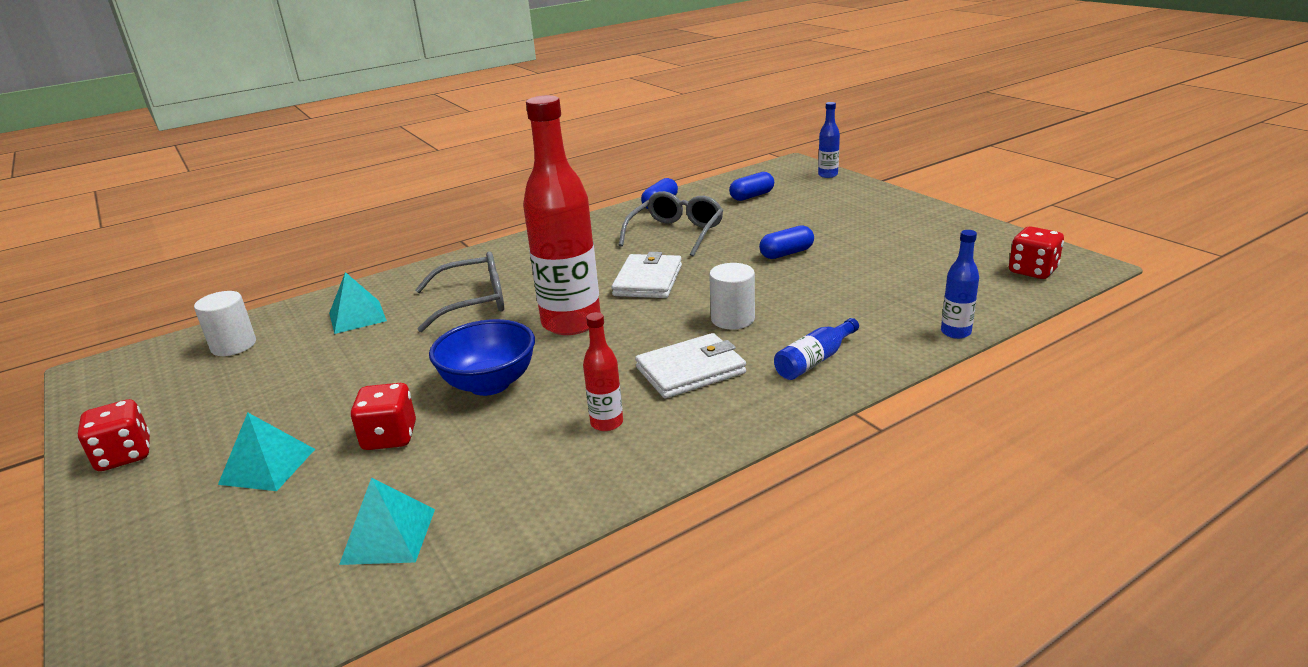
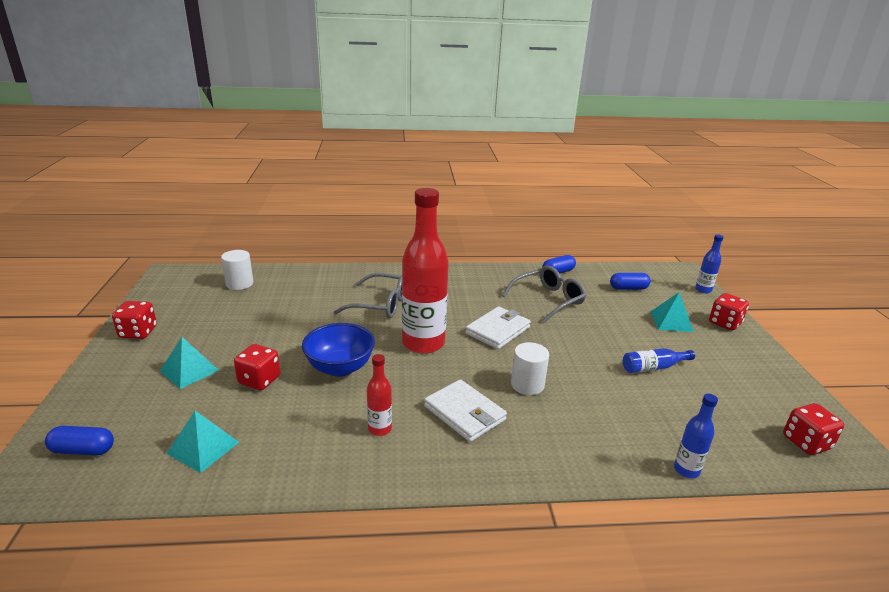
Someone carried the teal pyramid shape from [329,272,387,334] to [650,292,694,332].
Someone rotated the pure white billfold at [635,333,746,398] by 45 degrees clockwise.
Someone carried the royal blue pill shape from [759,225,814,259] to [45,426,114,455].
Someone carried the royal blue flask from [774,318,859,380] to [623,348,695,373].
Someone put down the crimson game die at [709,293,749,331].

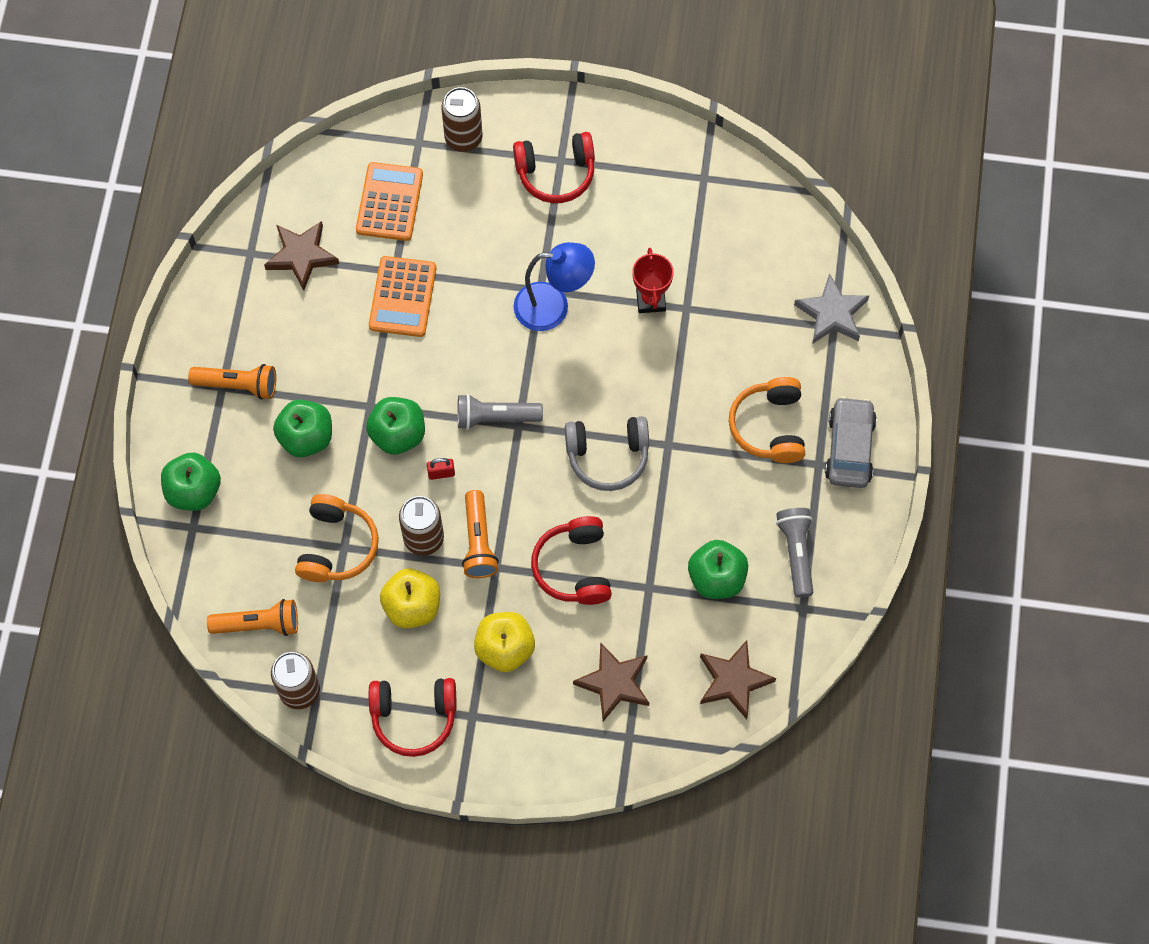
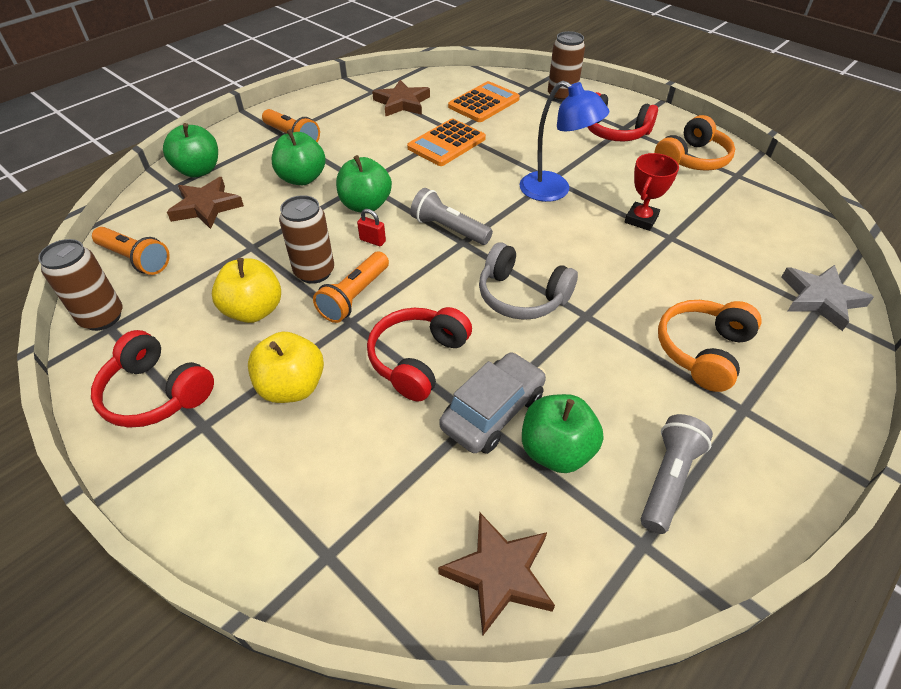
Someone carried the orange over-ear headphones from [295,494,379,582] to [654,115,735,171].
Someone carried the dark brown star shape from [573,642,649,722] to [167,177,244,229].
Someone carried the grey toy car from [825,396,877,488] to [439,352,546,454].

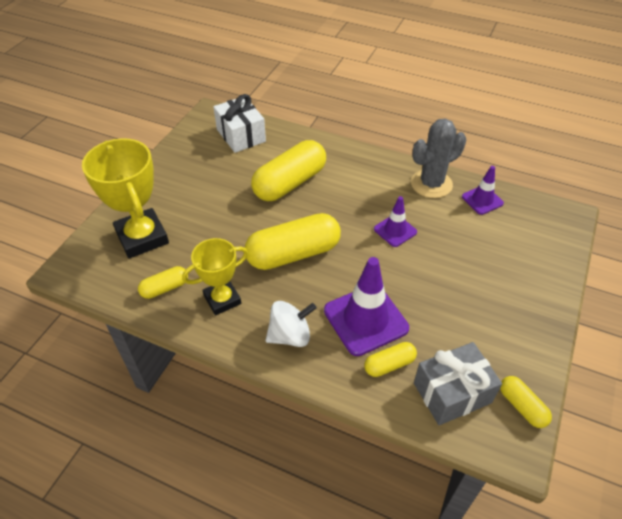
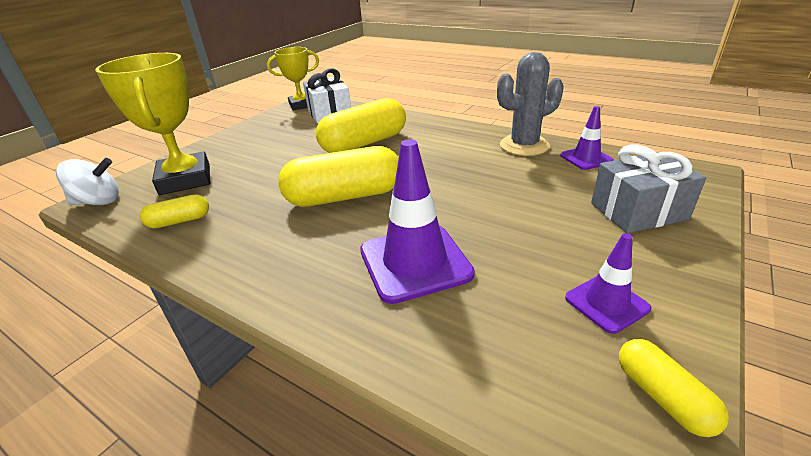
Someone carried the golden prize cup from [182,238,248,316] to [267,47,319,110].
Someone carried the pure white spinning top from [266,301,317,347] to [56,158,119,205].
Someone took away the golden pill shape at [364,342,417,377].
Someone carried the royal purple traffic cone from [374,196,417,247] to [565,233,651,334].
Someone carried the grey wrapped gift from [414,342,502,425] to [591,144,706,233].

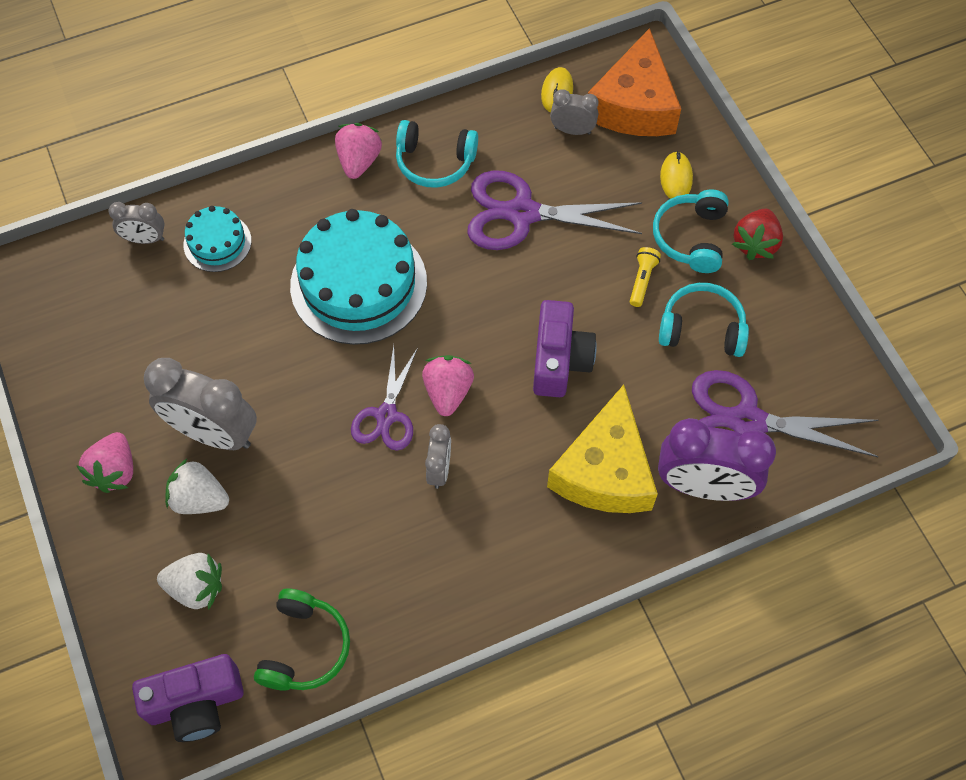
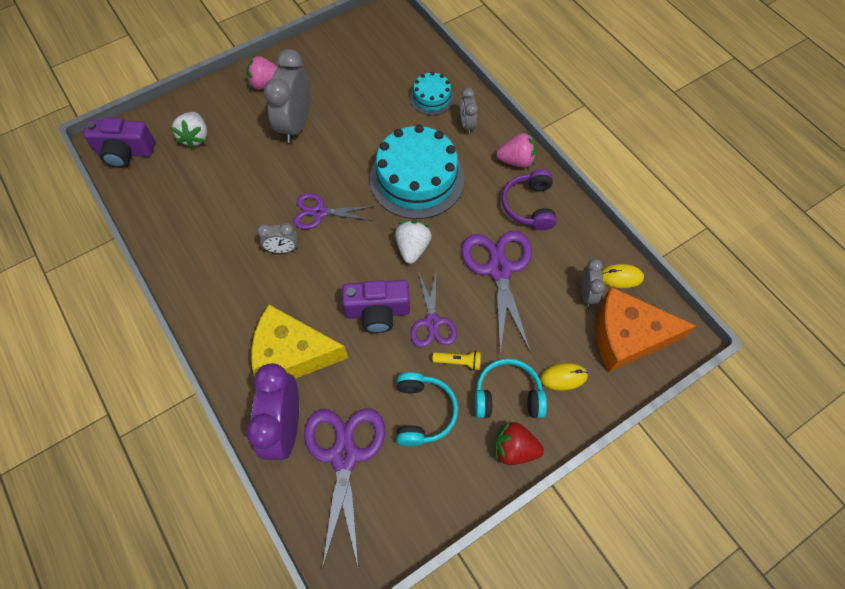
Someone carried the grey alarm clock from [109,202,165,244] to [460,88,478,134].
Someone rotated the royal purple camera at [132,654,244,742] by 60 degrees counterclockwise.
Someone carried the pure white strawberry from [165,459,229,514] to [395,221,432,264].
Someone took away the leaf-green over-ear headphones at [254,589,350,691].
Someone repainted the teal over-ear headphones at [396,120,478,188], which became the royal purple over-ear headphones at [502,169,557,230].
Someone took away the rose-pink strawberry at [422,355,474,416].
Someone put down the royal purple pair of scissors at [411,272,457,347].

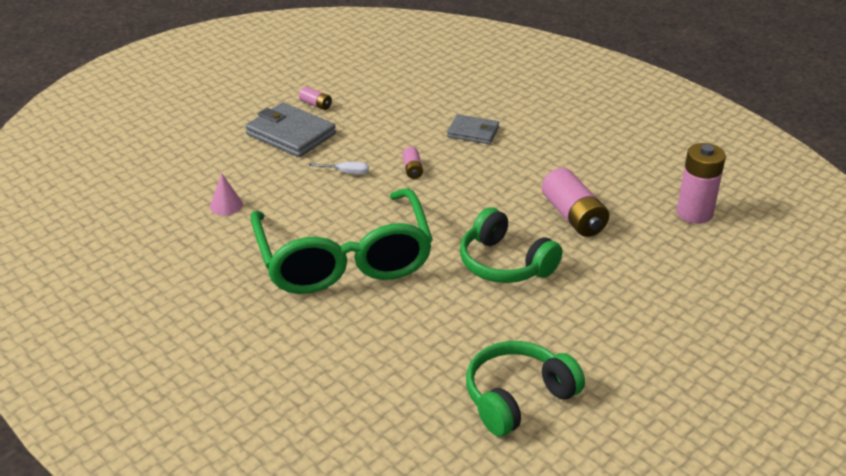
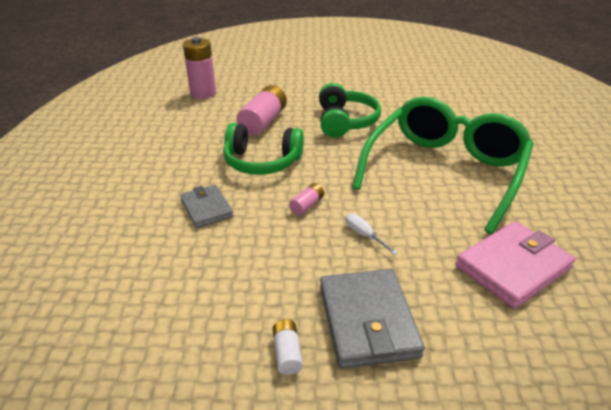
Someone swapped the rose-pink cone shape at [210,174,243,215] for the rose-pink billfold at [456,221,576,309].
Someone repainted the rose-pink AA battery at [299,87,332,110], which became the pure white AA battery at [273,319,303,375].
Someone carried the leaf-green over-ear headphones from [466,341,585,436] to [223,123,304,175].

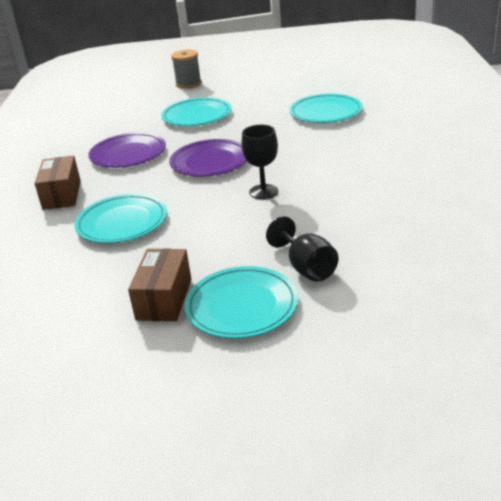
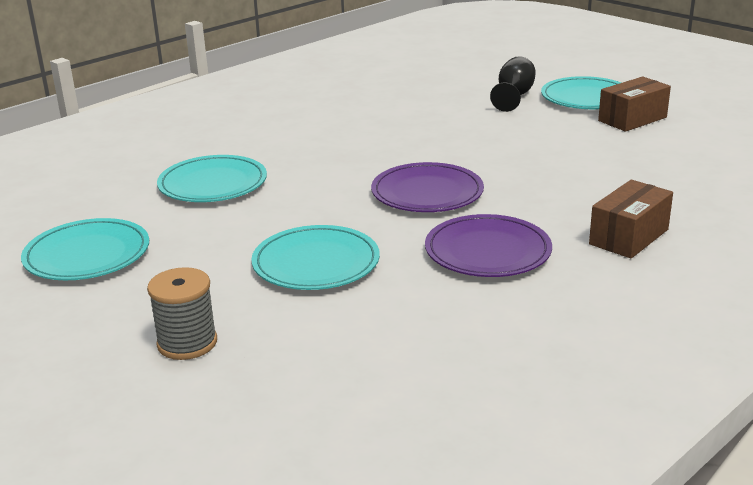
Someone carried the teal flat dish from [74,194,167,243] to [21,218,149,280].
Someone took away the ebony wine glass at [242,125,278,199].

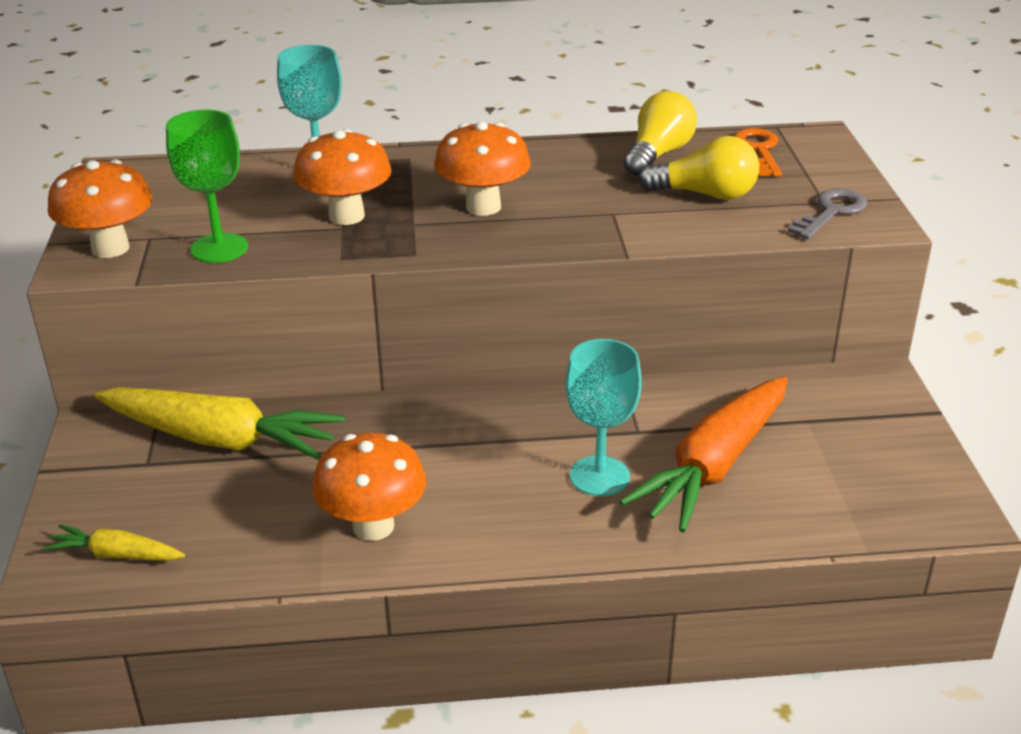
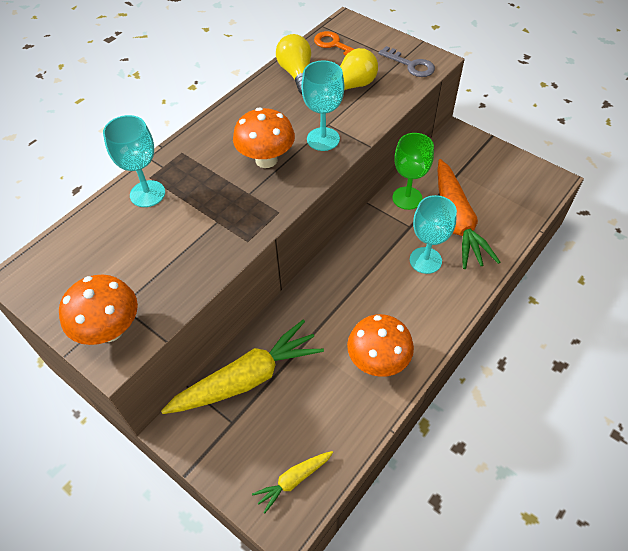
Someone carried the leaf-green wine glass from [166,110,248,263] to [392,133,434,210].
Someone took away the orange fungus at [293,129,392,225].
Someone rotated the grey key at [788,188,867,239] by 135 degrees clockwise.
Someone put down the teal wine glass at [301,60,344,151].

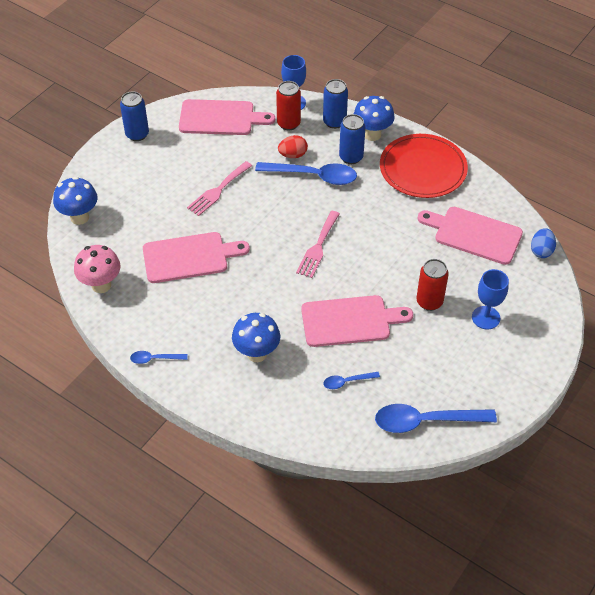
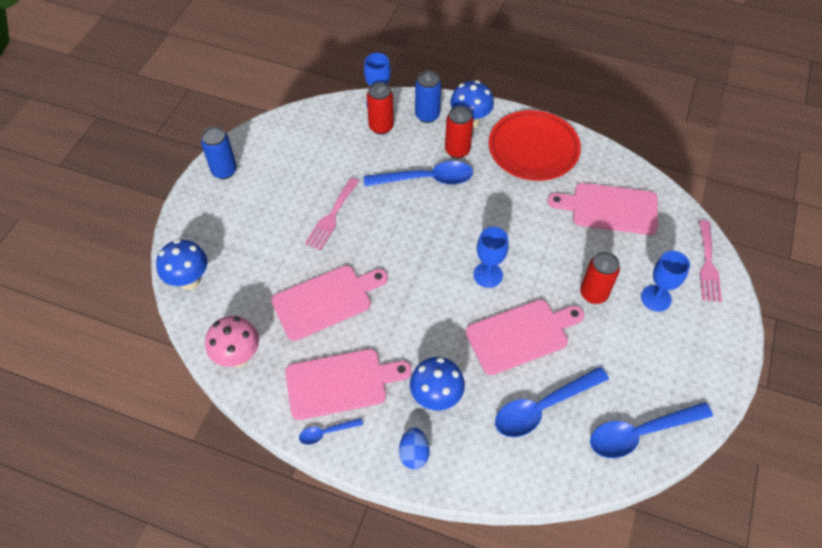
Someone carried the rose-pink cutting board from [179,99,275,135] to [285,349,412,420].
Someone took away the crimson egg shape at [278,135,308,158].
Someone carried the rose-pink table fork from [296,211,340,278] to [699,220,722,302].
Someone scaled the royal blue tablespoon at [323,372,380,389] by 2.05.
Someone repainted the royal blue can at [339,114,366,164], which became the crimson can at [445,106,473,159].
Someone carried the royal blue egg shape from [531,228,556,258] to [399,428,430,469].
Someone put down the royal blue wine glass at [473,227,509,288].

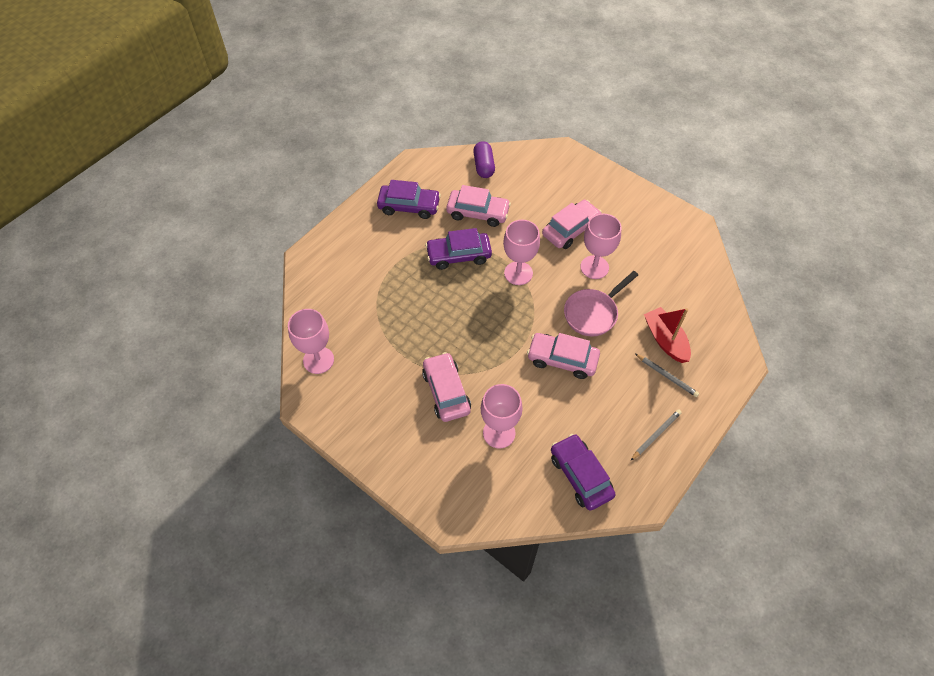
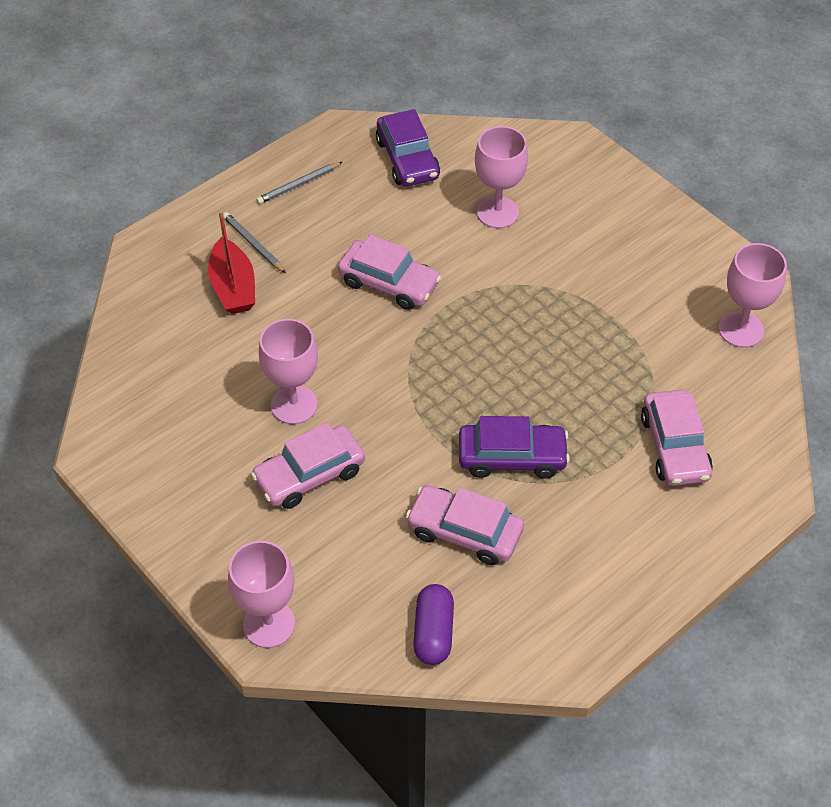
Someone took away the royal purple toy car at [377,180,441,219].
Someone carried the rose-pink toy car from [422,352,471,422] to [641,390,713,486].
Someone carried the rose-pink wine glass from [503,220,540,285] to [228,541,295,648].
Someone took away the rose-pink pan at [564,271,638,336].

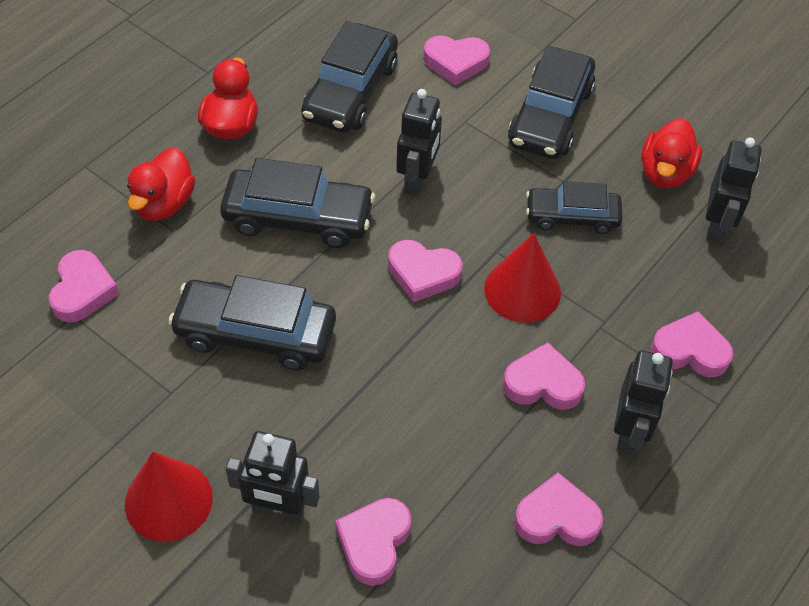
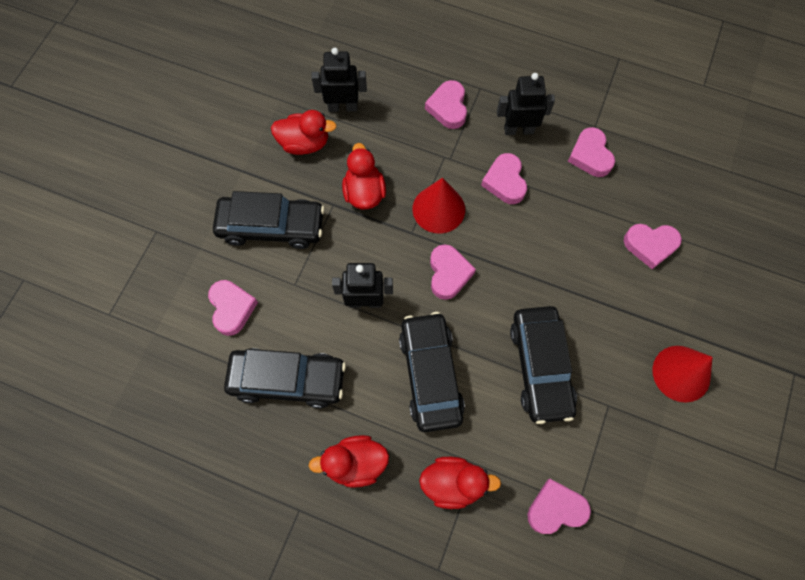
Someone took away the ebony robot at [225,431,319,521].
Someone swapped the ebony toy car at [526,181,622,234] for the crimson toy duck at [342,143,386,209].

